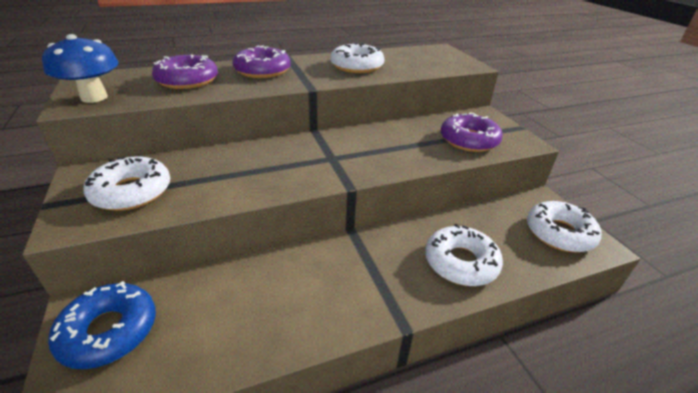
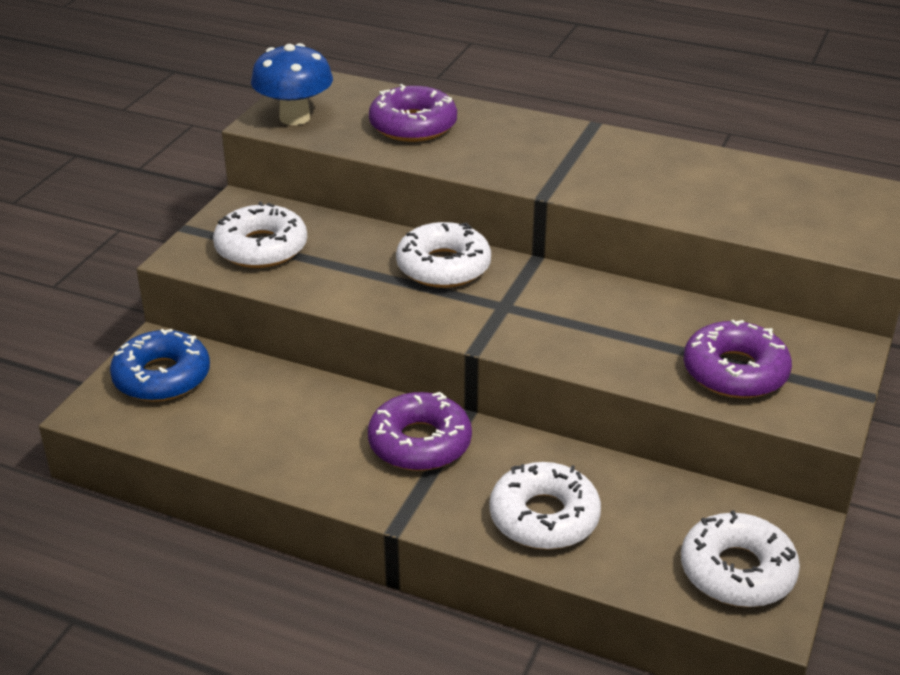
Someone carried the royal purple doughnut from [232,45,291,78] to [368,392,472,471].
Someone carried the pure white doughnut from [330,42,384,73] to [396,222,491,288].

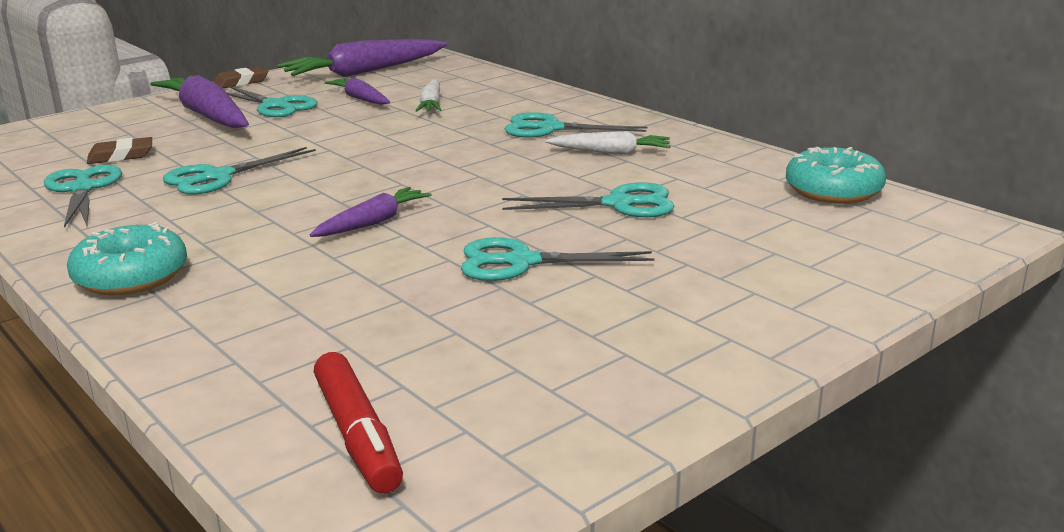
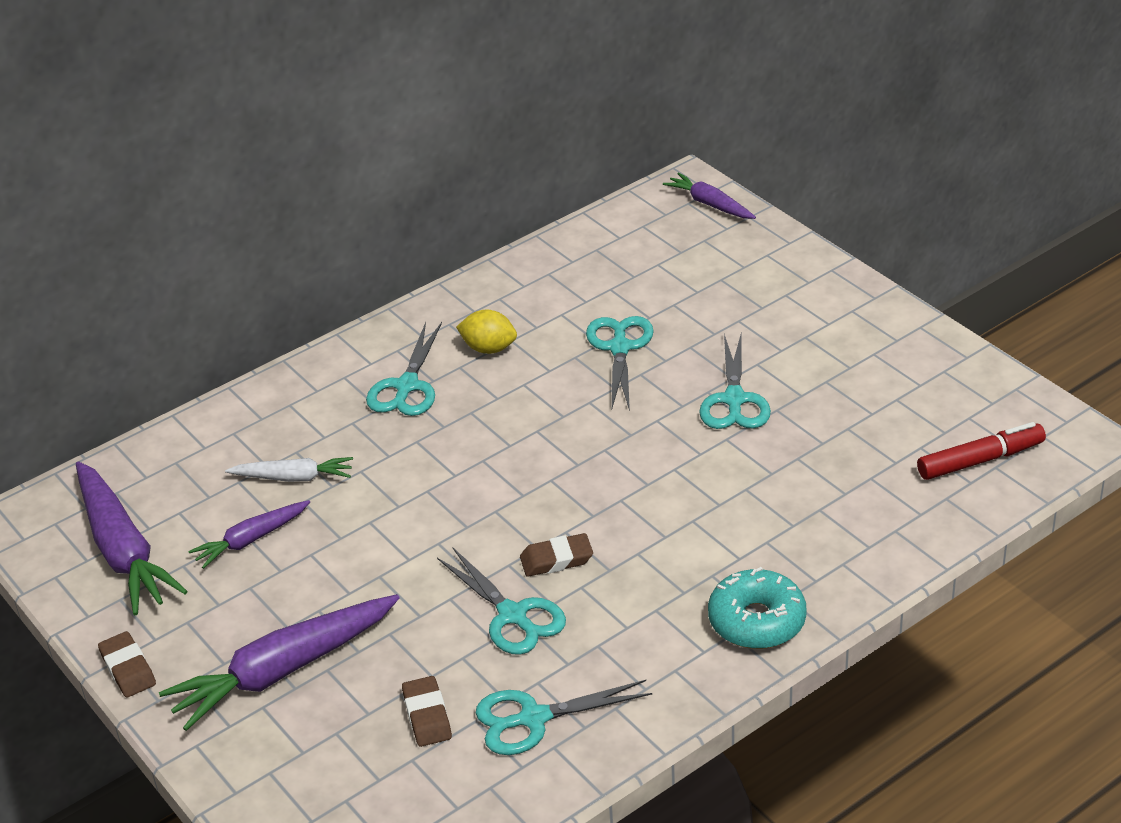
Someone took away the teal pair of scissors at [226,86,317,117].
Someone carried the royal purple toy carrot from [310,187,431,237] to [663,172,756,219].
Someone swapped the pure white toy carrot at [546,131,670,154] for the golden toy lemon at [456,309,517,354].
Someone took away the teal doughnut at [786,147,886,204].
Someone put down the dark brown eraser at [520,533,593,577].

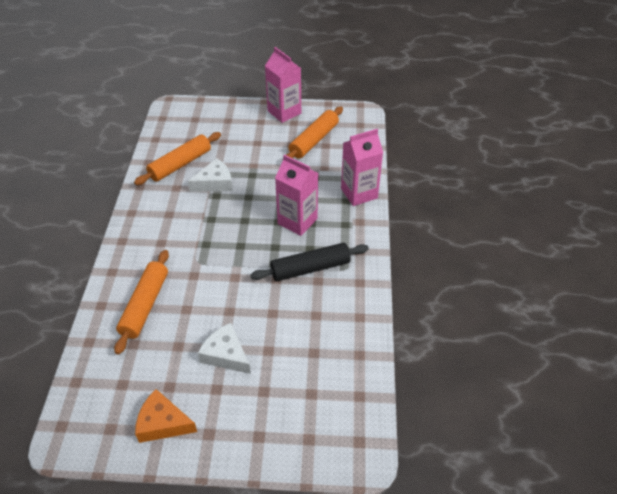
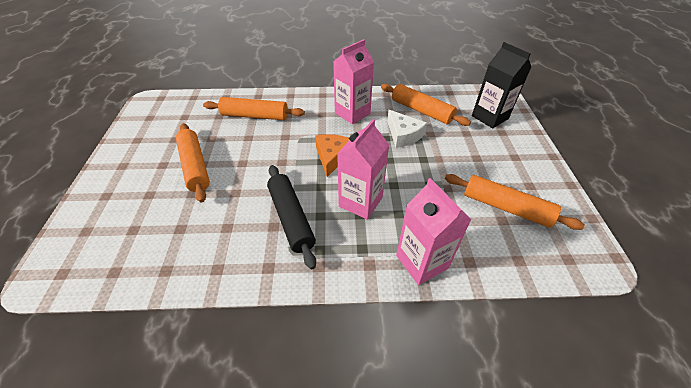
Someone carried the orange cheese from [135,389,197,443] to [315,134,349,177].
Someone swapped the pure white cheese at [198,323,251,374] for the orange dough roller at [176,123,210,203].
Someone carried the rose-pink carton from [265,47,301,123] to [333,39,374,124].
Someone put down the ebony carton at [472,42,531,128].

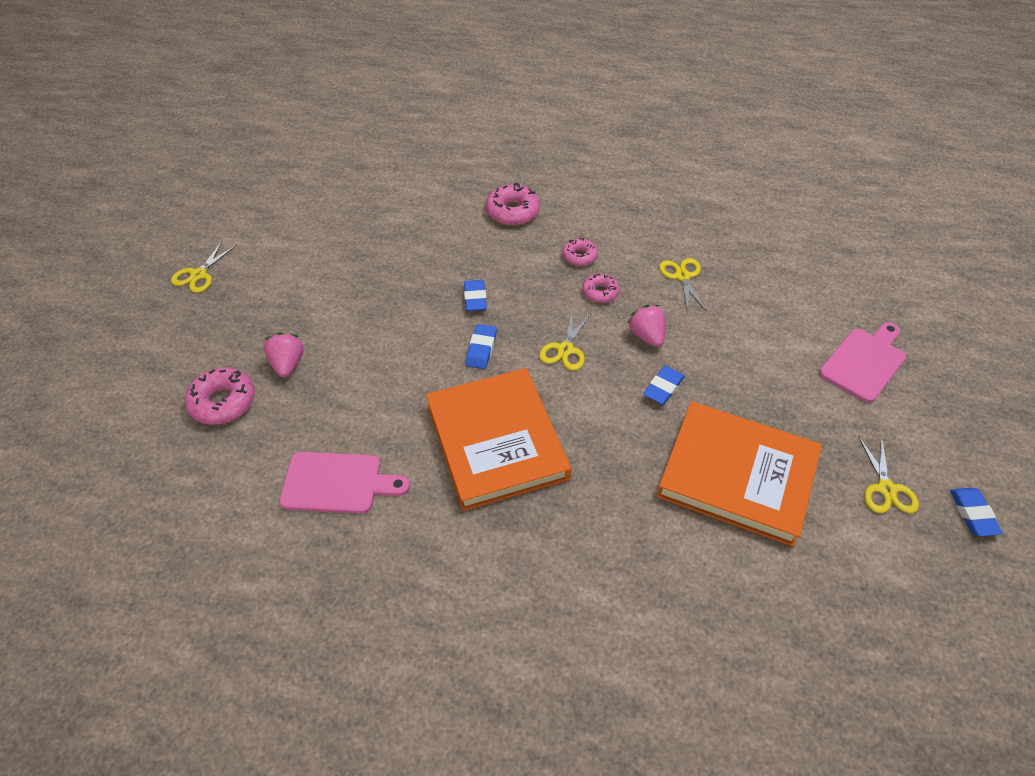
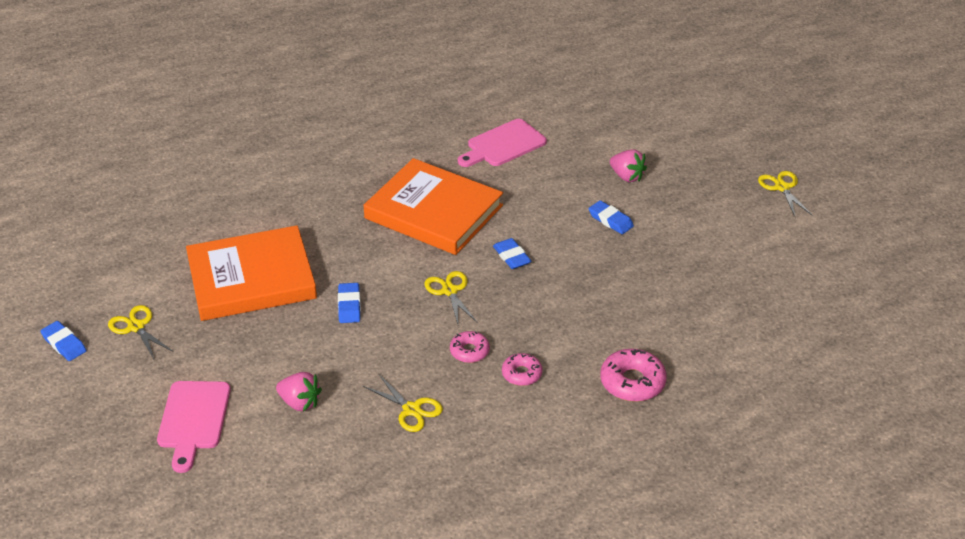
Someone took away the rose-pink doughnut at [185,367,255,425].
Someone carried the royal blue eraser from [464,280,487,311] to [589,200,634,234].
Someone carried the rose-pink strawberry from [627,305,666,347] to [276,372,322,411].

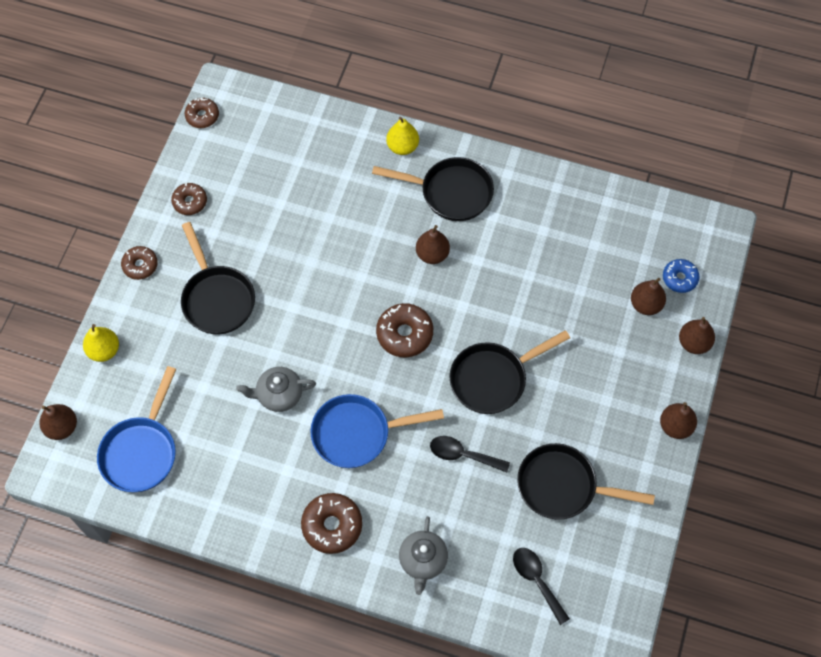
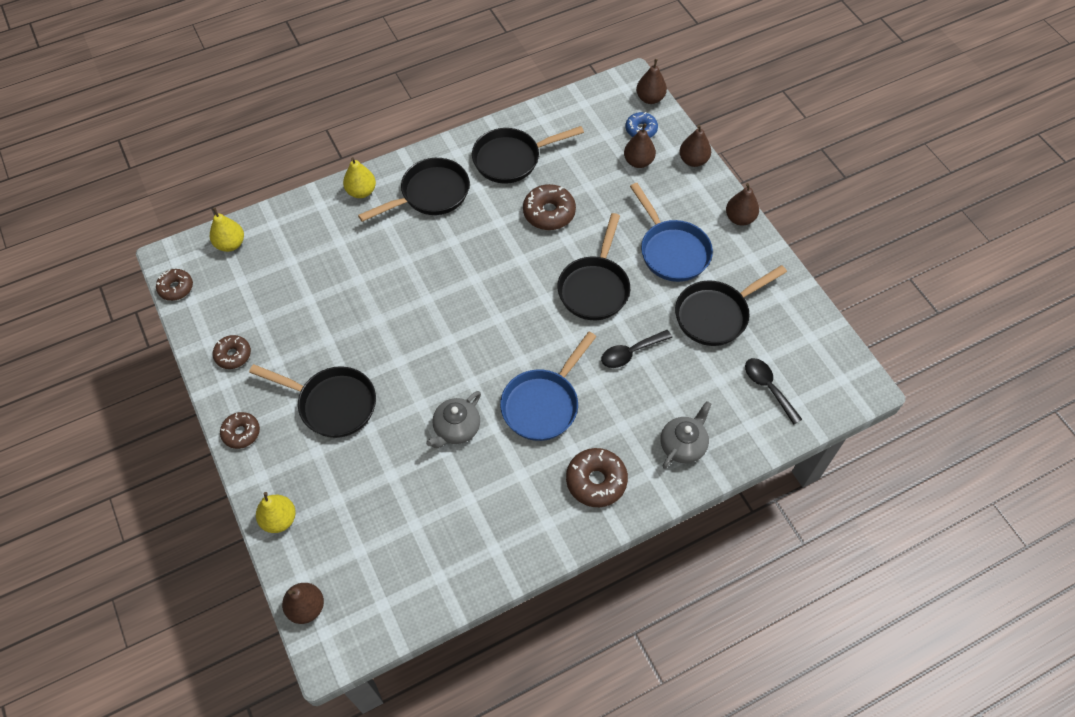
Someone carried the royal blue pan from [97,366,176,492] to [630,183,713,282].
Someone carried the dark brown doughnut from [376,303,433,357] to [523,184,576,230].
Someone rotated the grey teapot at [399,516,448,595] by 105 degrees counterclockwise.
Someone carried the dark brown pear fruit from [416,225,450,264] to [636,59,667,104].
Someone rotated the ebony tablespoon at [513,548,570,625] by 45 degrees clockwise.
Someone put down the golden pear fruit at [210,208,244,252].
Someone put down the ebony pan at [472,126,584,184].

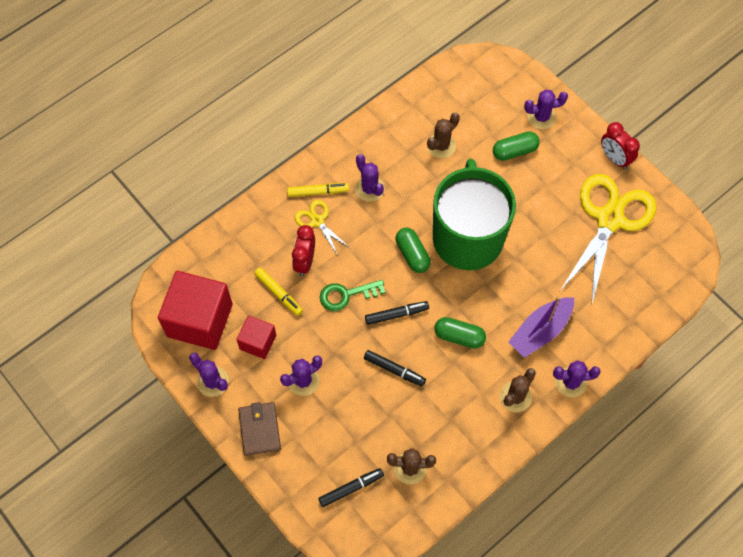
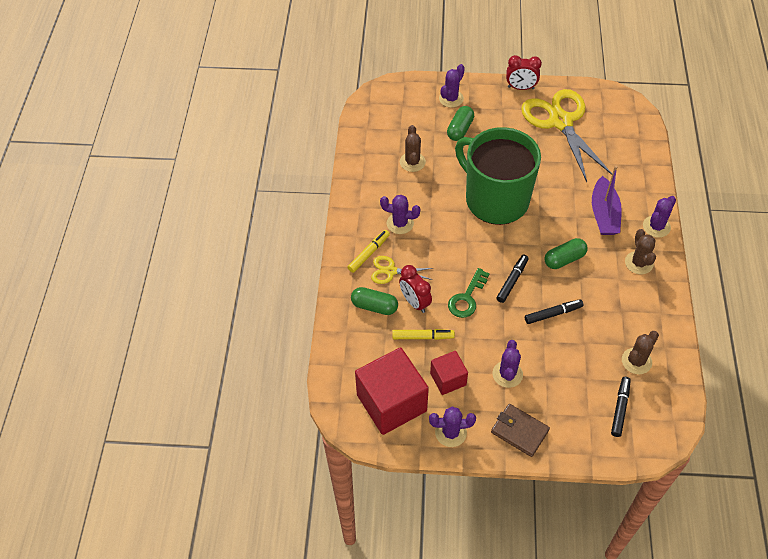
Someone carried the leaf-green pill shape from [396,227,431,273] to [351,287,398,315].

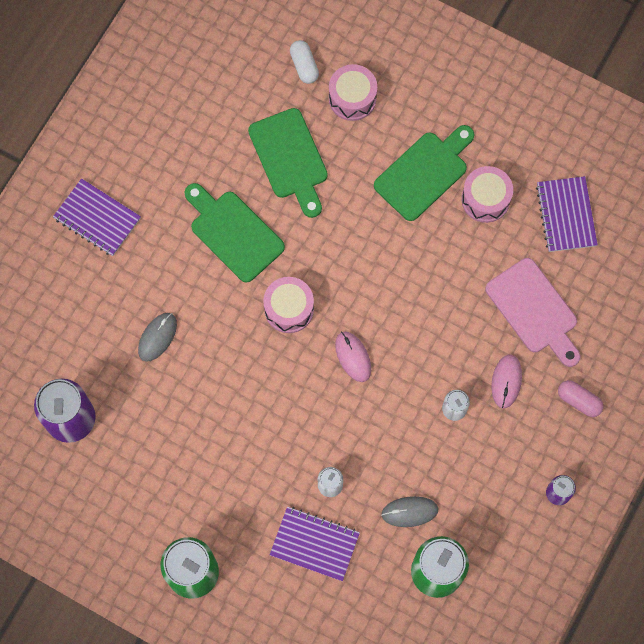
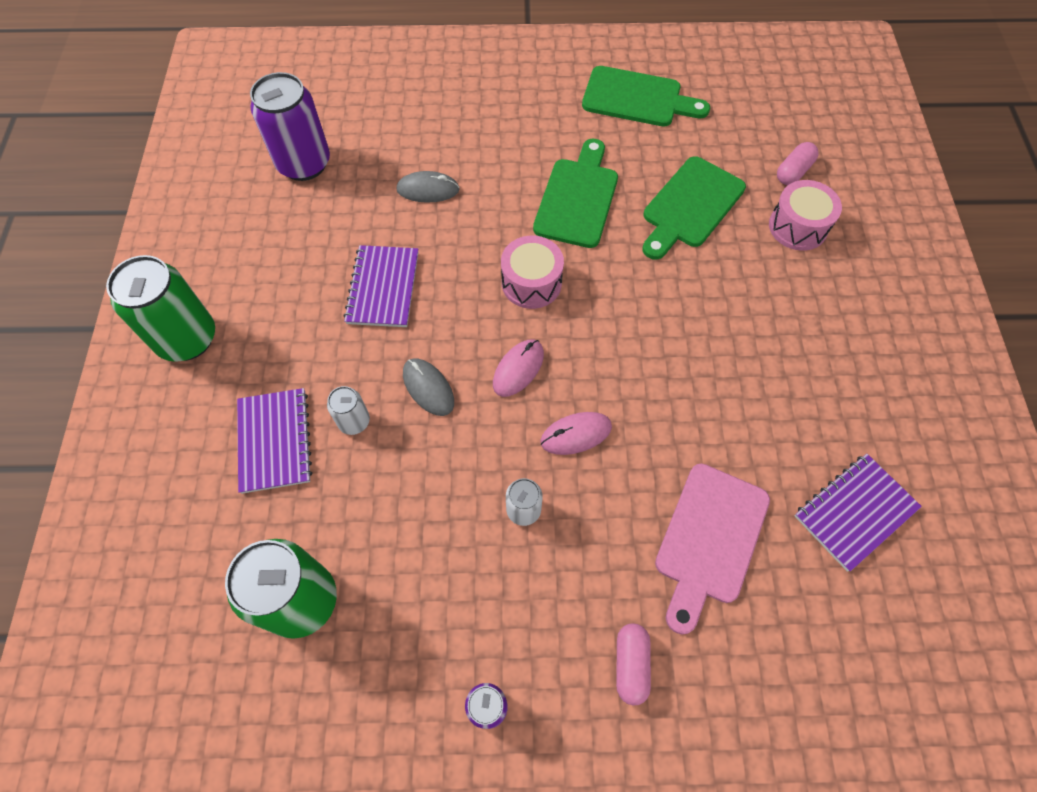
Someone carried the royal purple exercise book from [53,178,141,256] to [344,245,418,327].
Someone repainted the pure white pill shape at [290,40,319,84], which became the rose-pink pill shape at [777,142,818,185].
Someone carried the leaf-green cutting board from [374,125,475,221] to [582,66,710,126].
Someone carried the grey computer mouse from [381,496,438,527] to [403,359,454,416].
Someone took away the rose-pink drum at [461,166,513,223].
Someone carried the rose-pink computer mouse from [491,354,522,408] to [540,412,612,455].

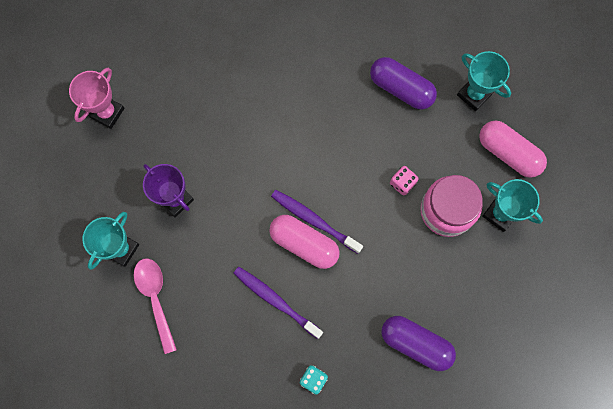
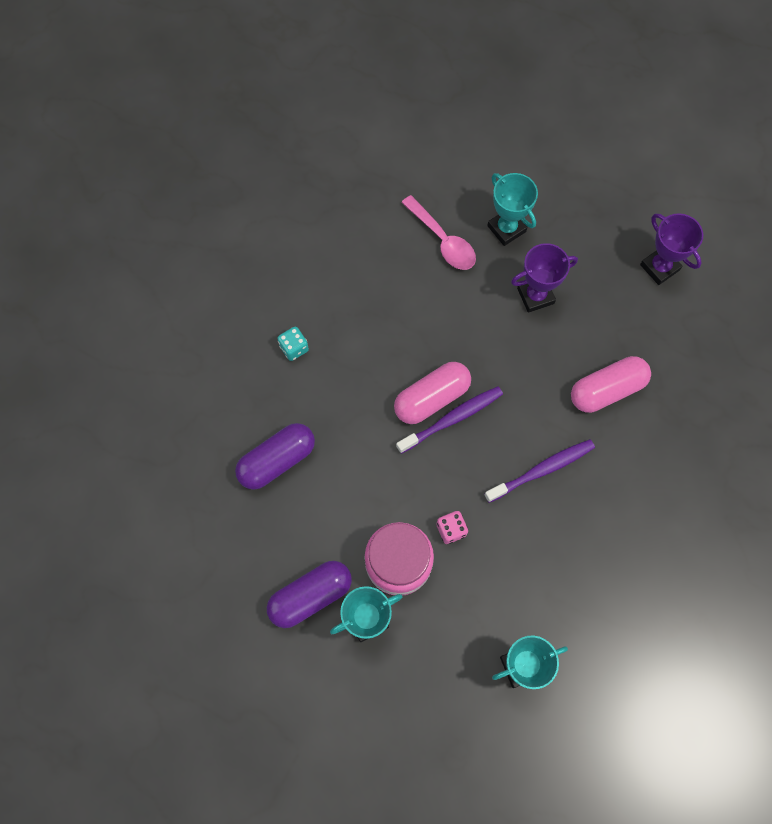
Someone repainted the rose-pink prize cup at [69,68,125,129], which became the royal purple prize cup at [640,213,703,285].
Someone rotated the rose-pink tablespoon at [134,258,177,354] by 45 degrees clockwise.
Someone carried the royal purple dental brush from [233,267,323,339] to [484,439,595,503].
Someone carried the royal purple pill shape from [370,57,437,110] to [267,561,352,628].
Someone carried the rose-pink pill shape from [479,121,547,178] to [571,356,651,413].

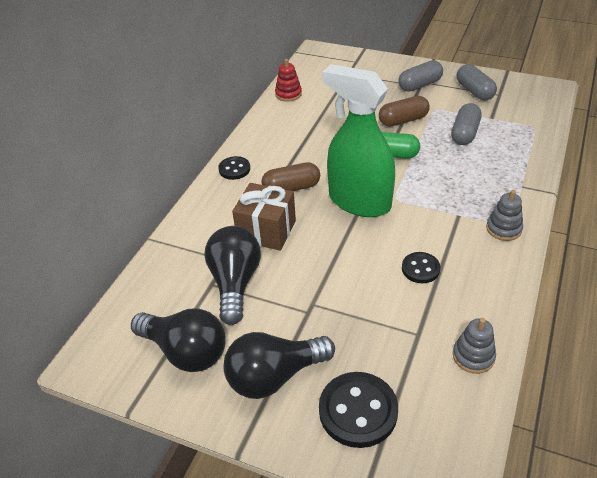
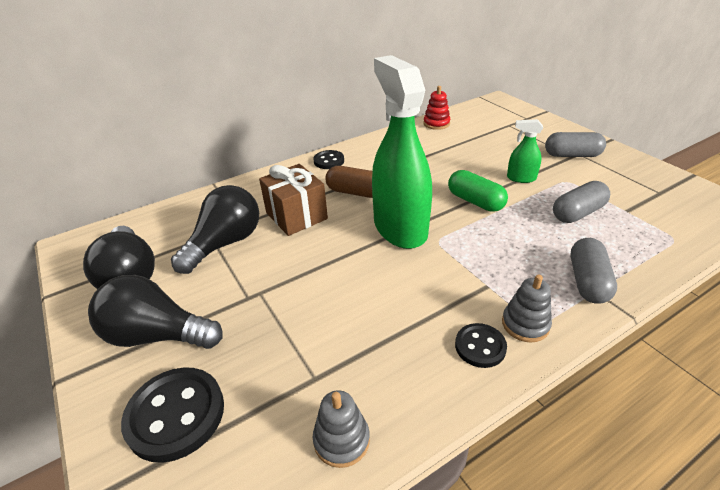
Someone swapped the dark brown pill shape at [379,96,430,127] for the leaf-green sprayer at [507,119,543,183].
Someone carried the ebony shirt button from [402,252,440,283] to [455,323,507,368].
Someone carried the grey pill shape from [457,64,497,100] to [571,238,617,304].

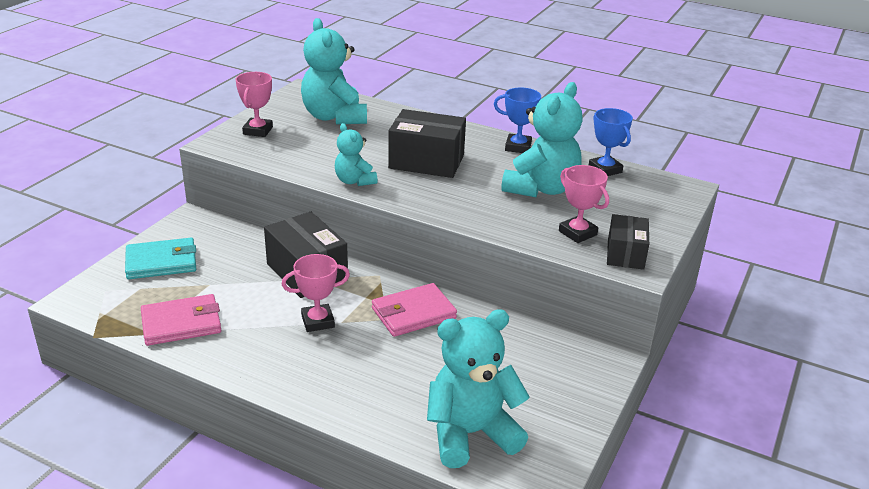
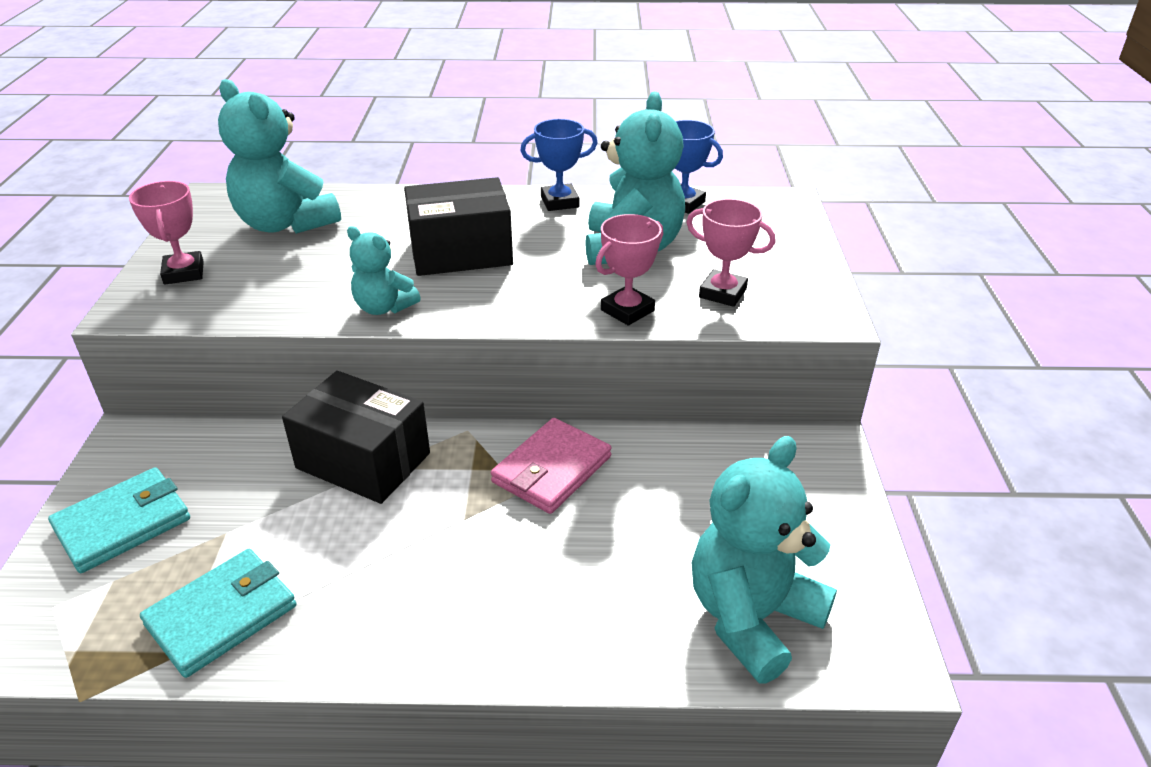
Someone repainted the rose-pink billfold at [141,294,221,346], which became the teal billfold at [140,549,296,678].
Someone carried the rose-pink prize cup from [282,254,350,332] to [595,214,663,326].
Someone took away the ebony parcel at [607,214,649,270].

